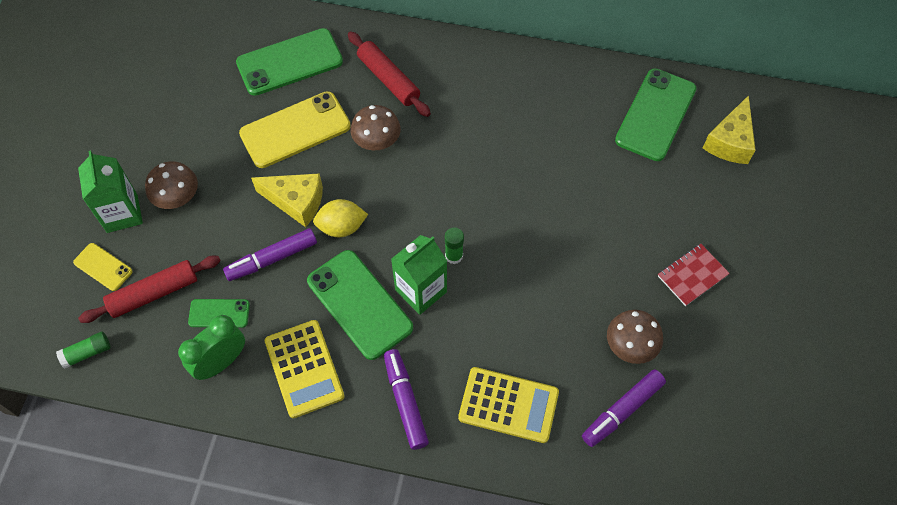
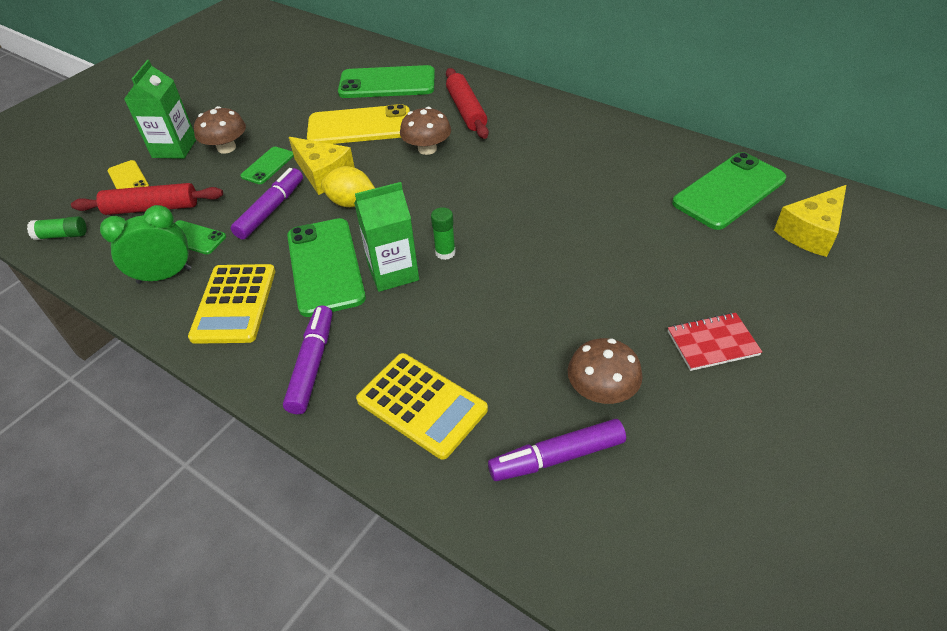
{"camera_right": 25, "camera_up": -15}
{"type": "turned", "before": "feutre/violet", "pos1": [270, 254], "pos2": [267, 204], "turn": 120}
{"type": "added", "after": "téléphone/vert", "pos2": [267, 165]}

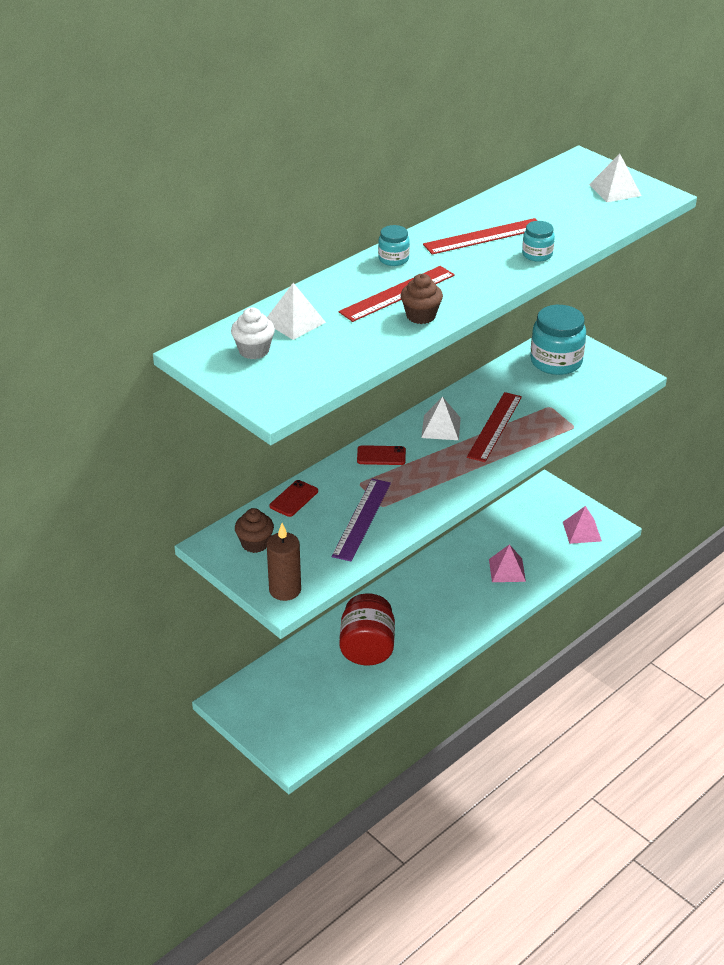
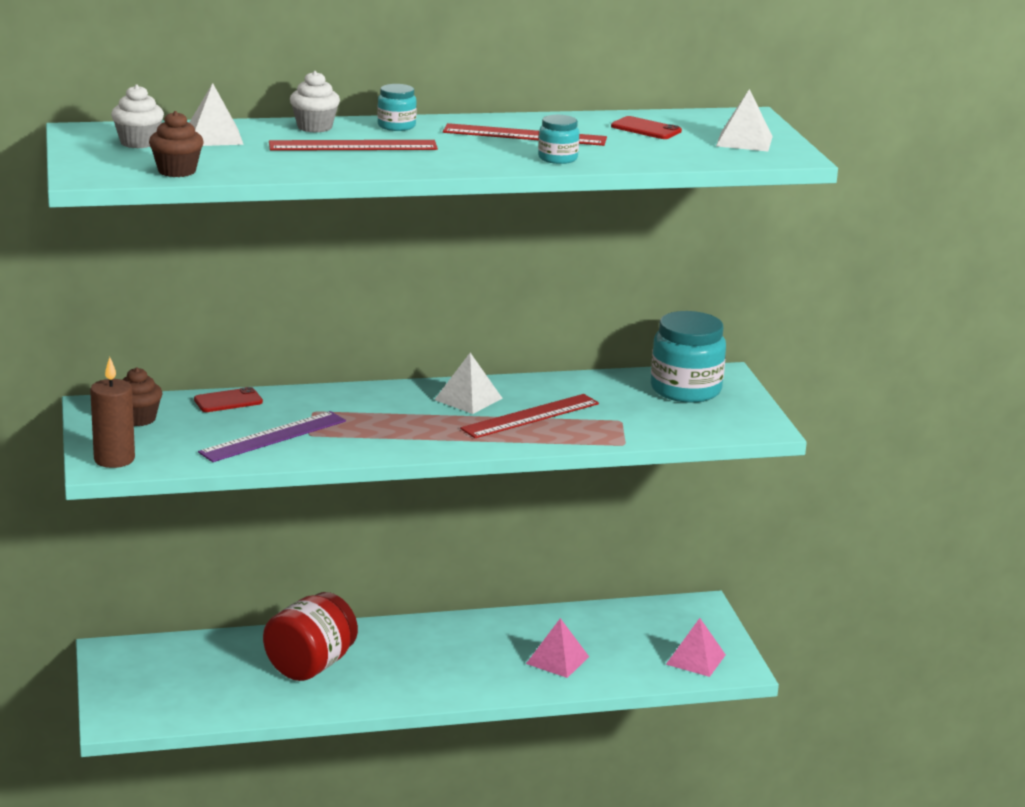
{"camera_right": 30, "camera_up": -15}
{"type": "moved", "before": "téléphone/rouge", "pos1": [381, 455], "pos2": [646, 127]}
{"type": "moved", "before": "muffin/marron", "pos1": [422, 299], "pos2": [176, 144]}
{"type": "added", "after": "muffin/blanc", "pos2": [315, 102]}

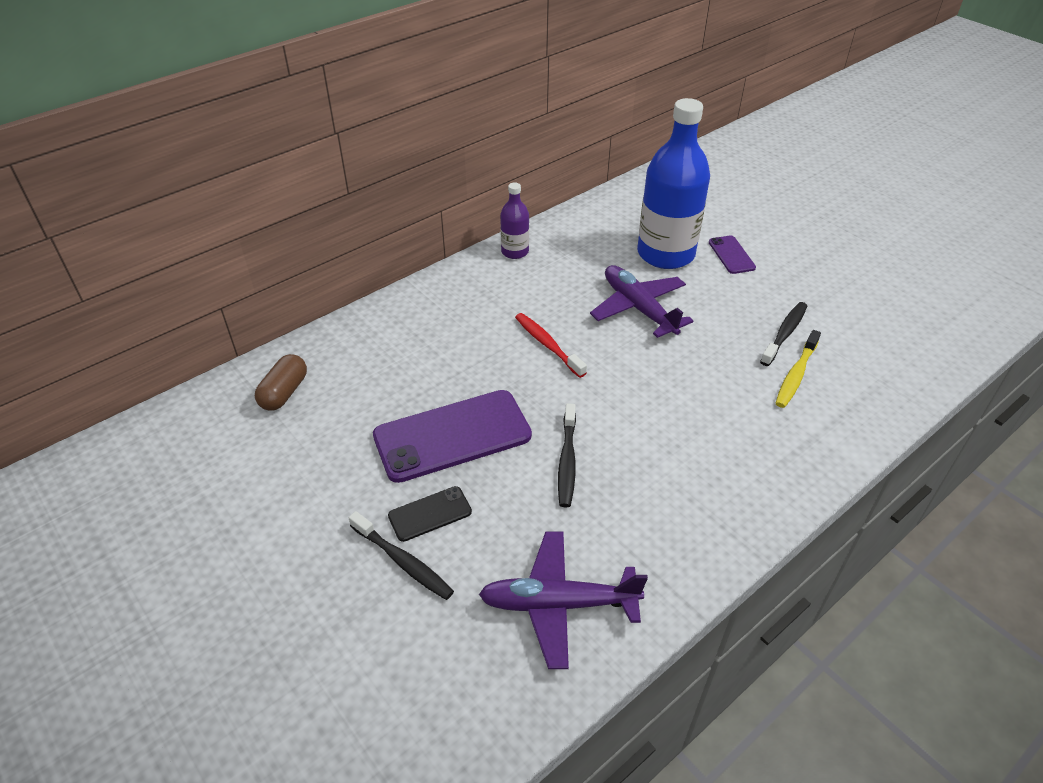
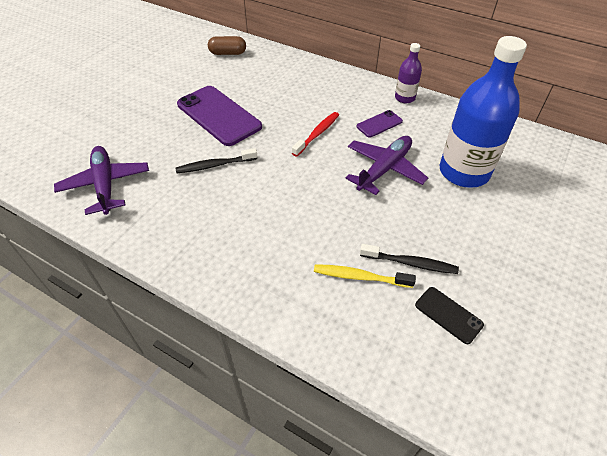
{"camera_right": 70, "camera_up": 5}
{"type": "removed", "before": "brosse à dents/noir", "pos1": [401, 555]}
{"type": "moved", "before": "téléphone/noir", "pos1": [430, 514], "pos2": [449, 315]}
{"type": "moved", "before": "téléphone/violet", "pos1": [732, 254], "pos2": [379, 124]}

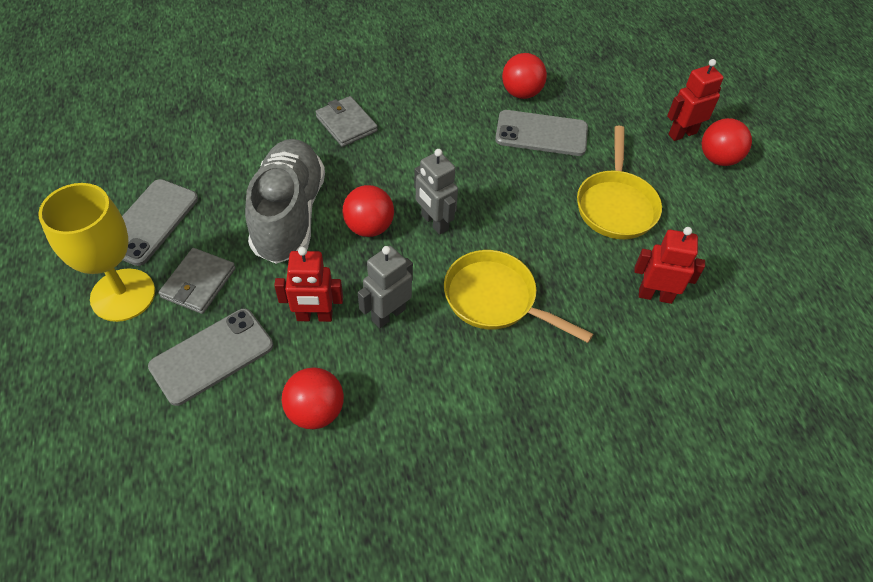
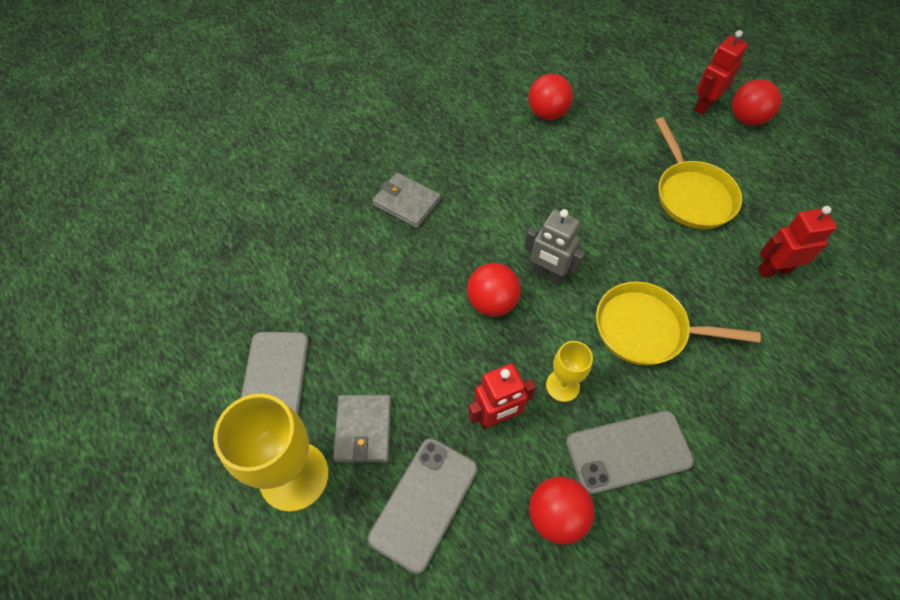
{"camera_right": -20, "camera_up": 5}
{"type": "removed", "before": "chaussure/gris", "pos1": [285, 201]}
{"type": "replaced", "before": "robot/gris", "after": "verre à pied/jaune", "pos1": [385, 287], "pos2": [569, 371]}
{"type": "moved", "before": "téléphone/gris", "pos1": [541, 133], "pos2": [630, 452]}

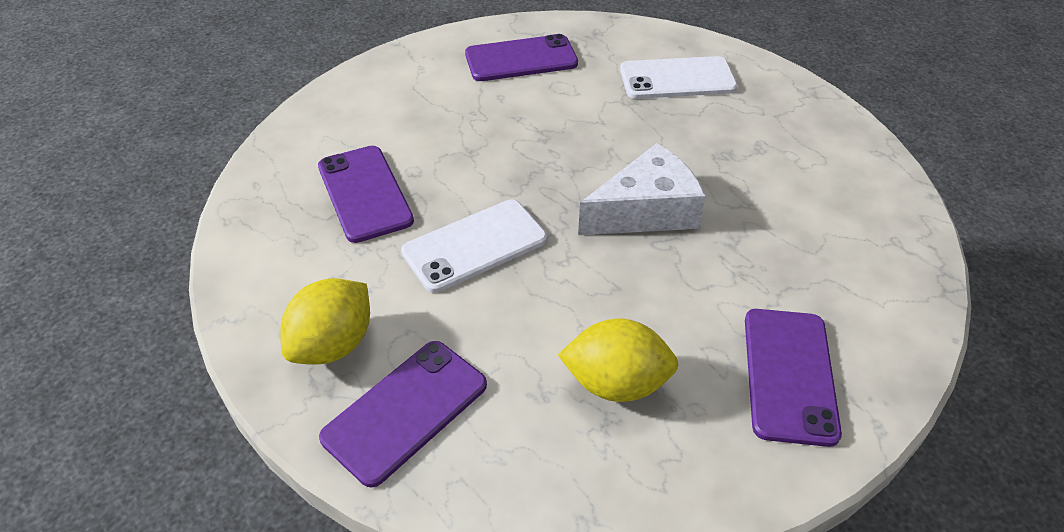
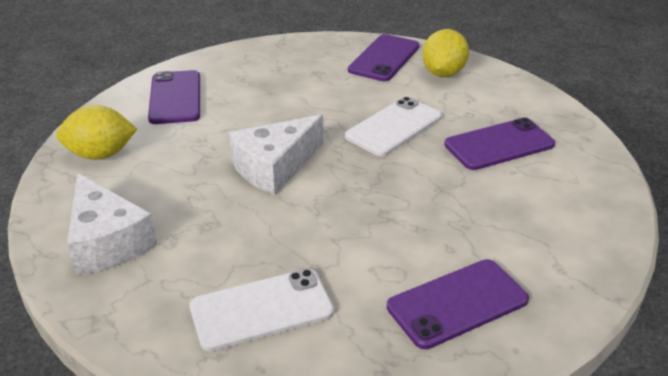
{"camera_right": 165, "camera_up": -10}
{"type": "turned", "before": "téléphone/violet", "pos1": [366, 194], "pos2": [499, 144], "turn": -75}
{"type": "moved", "before": "citron/jaune", "pos1": [618, 360], "pos2": [96, 132]}
{"type": "added", "after": "fromage/blanc", "pos2": [112, 224]}

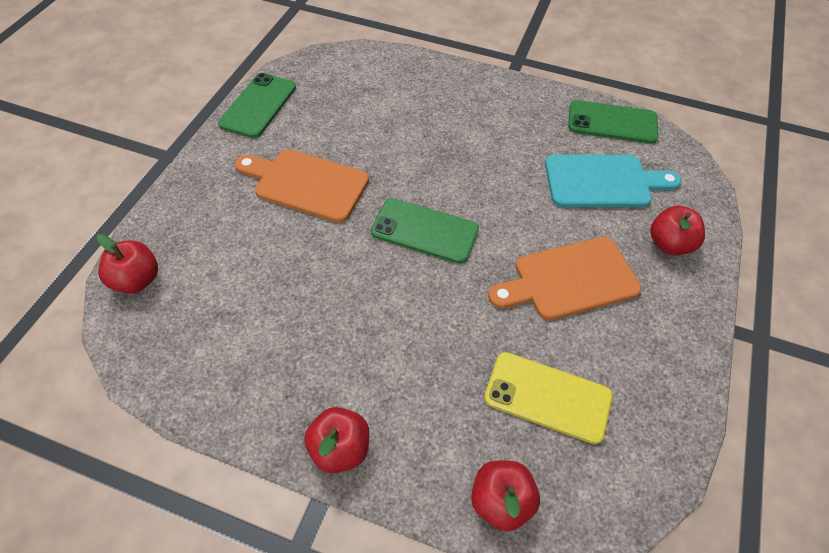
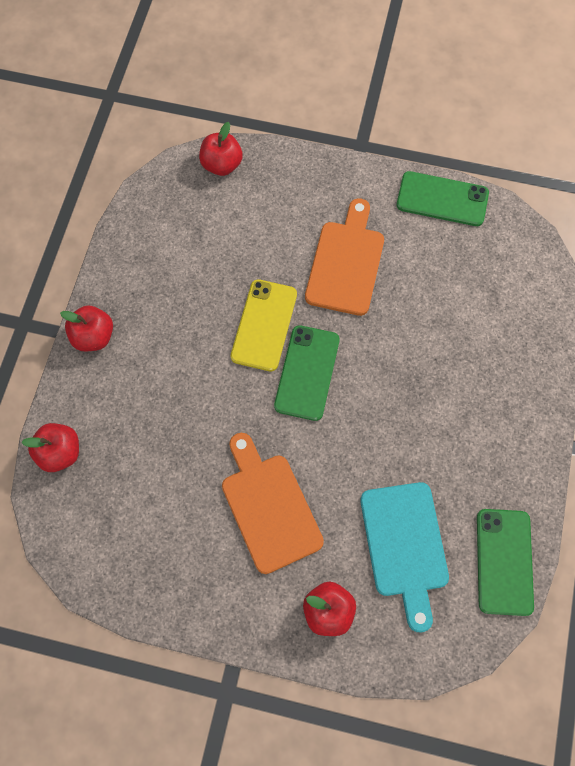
{"camera_right": 85, "camera_up": 15}
{"type": "moved", "before": "téléphone/jaune", "pos1": [548, 398], "pos2": [264, 325]}

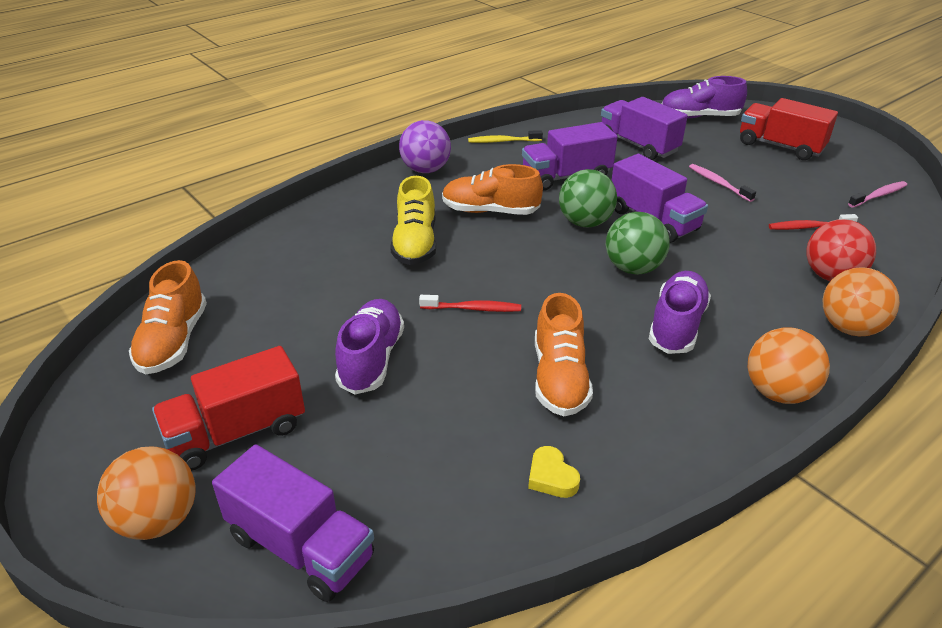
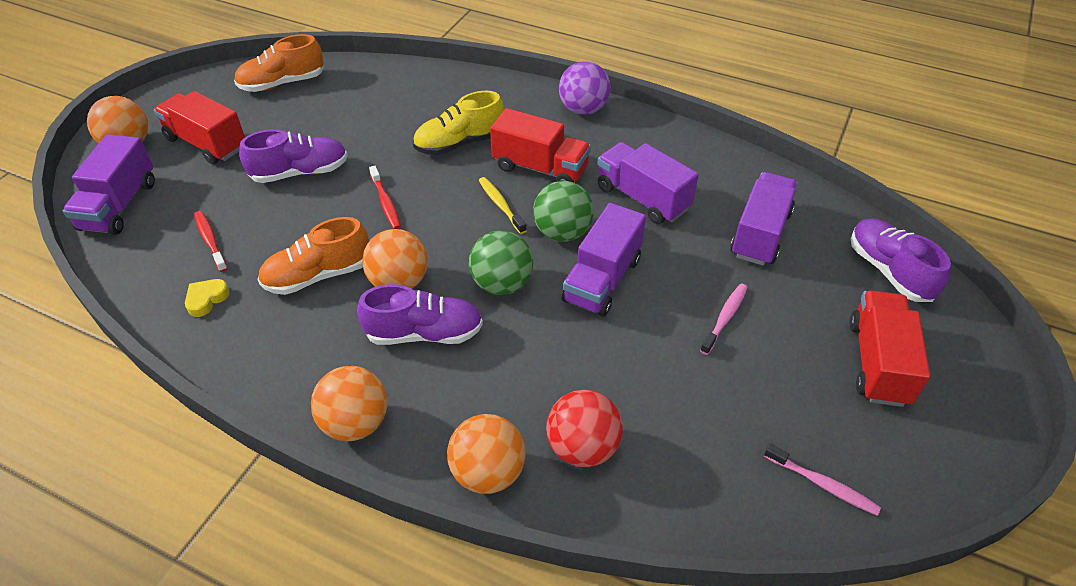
{"camera_right": 65, "camera_up": 10}
{"type": "replaced", "before": "chaussure/orange", "after": "camion/rouge", "pos1": [492, 189], "pos2": [540, 145]}
{"type": "moved", "before": "brosse à dents/jaune", "pos1": [505, 136], "pos2": [503, 205]}
{"type": "moved", "before": "brosse à dents/rouge", "pos1": [813, 222], "pos2": [211, 241]}
{"type": "added", "after": "balle/orange", "pos2": [395, 259]}

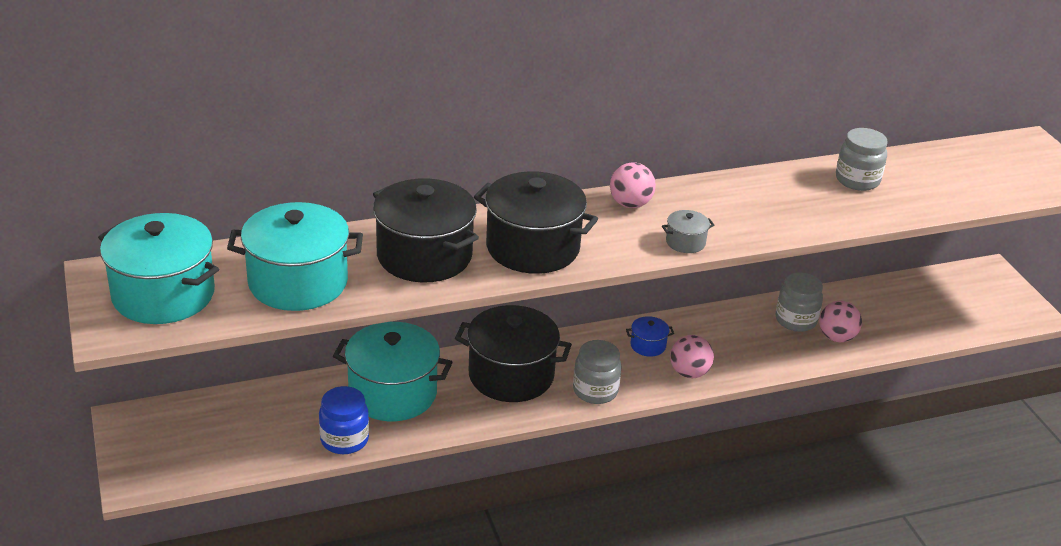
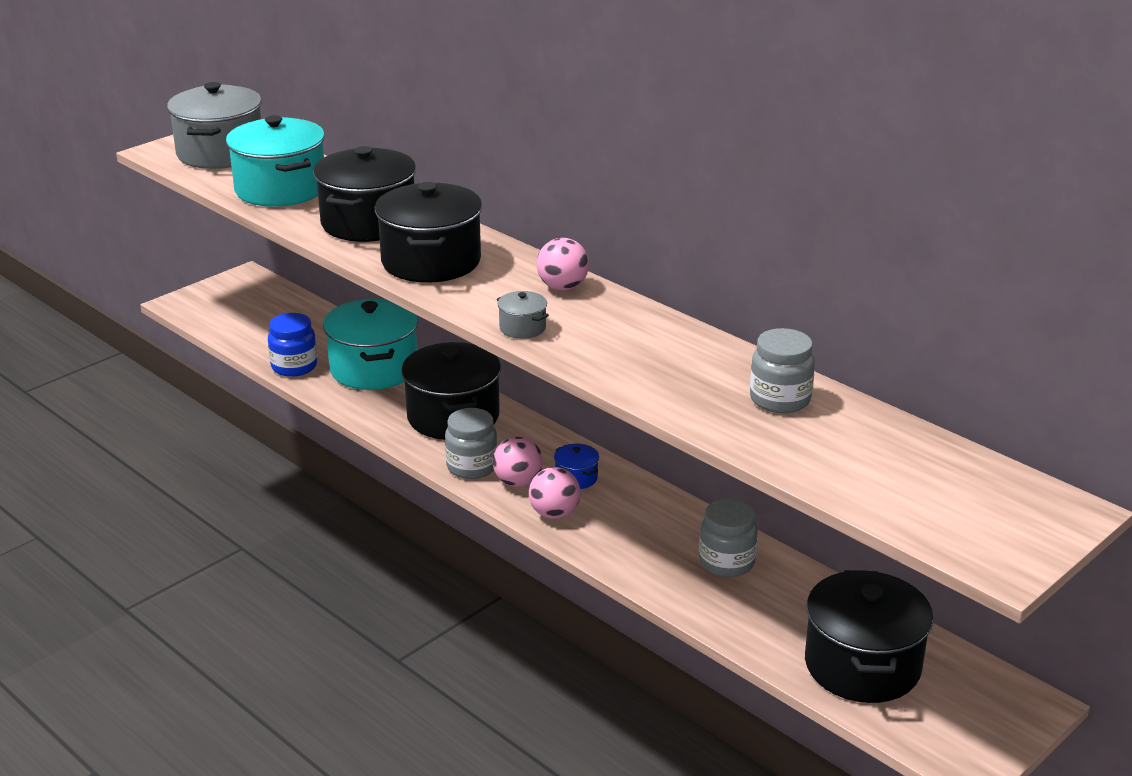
{"camera_right": 65, "camera_up": -5}
{"type": "recoloured", "before": "marmite/turquoise", "after": "marmite/gris", "pos1": [158, 268], "pos2": [214, 125]}
{"type": "moved", "before": "balle/rose", "pos1": [840, 321], "pos2": [518, 461]}
{"type": "added", "after": "marmite/noir", "pos2": [869, 636]}

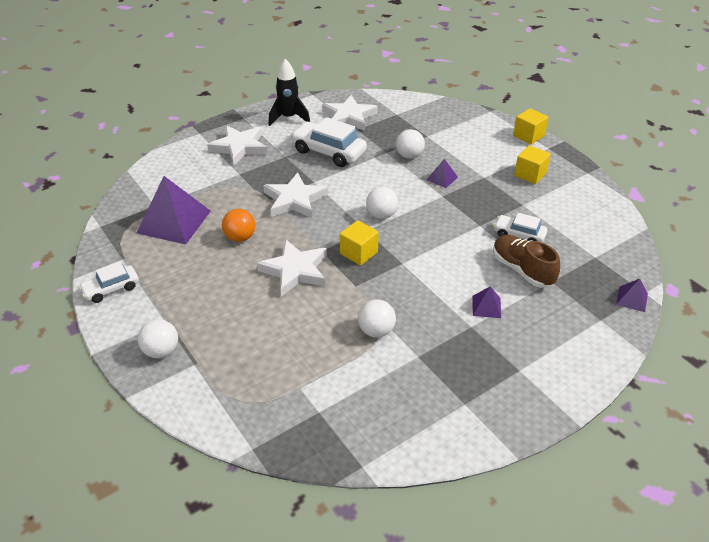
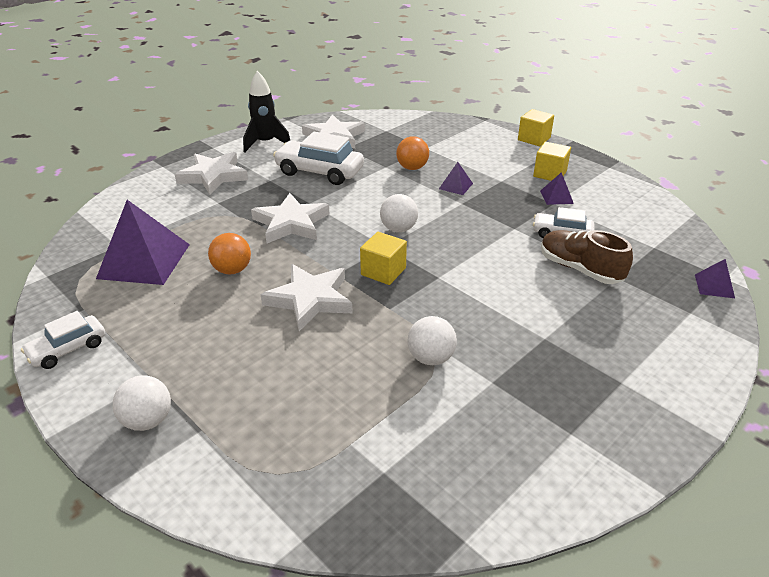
{"camera_right": -10, "camera_up": -5}
{"type": "recoloured", "before": "balle/blanc", "after": "balle/orange", "pos1": [410, 144], "pos2": [412, 153]}
{"type": "moved", "before": "pyramide/violet", "pos1": [487, 302], "pos2": [557, 188]}

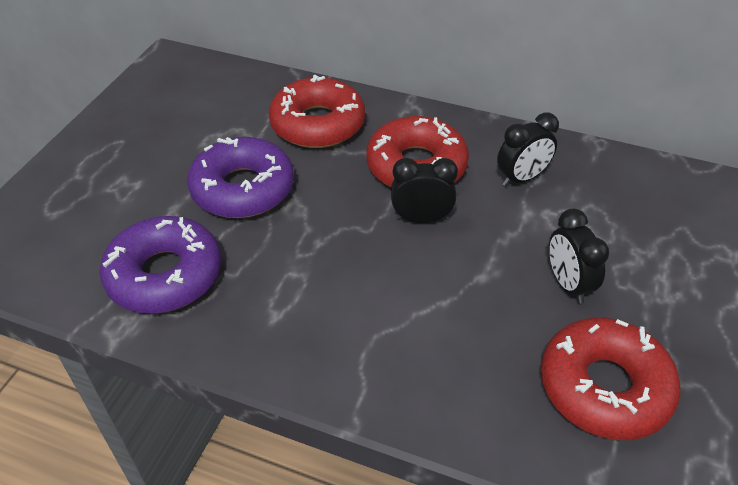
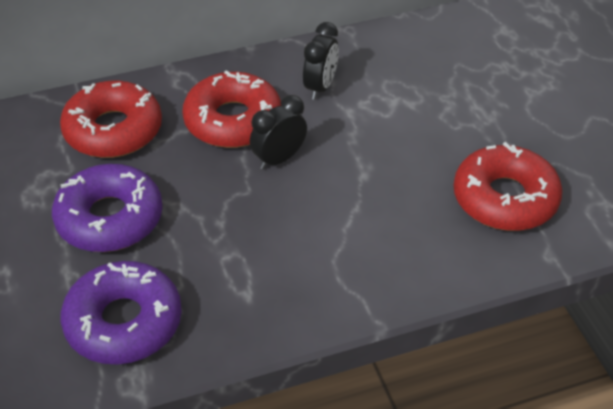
{"camera_right": -40, "camera_up": 0}
{"type": "removed", "before": "réveil/noir", "pos1": [579, 256]}

